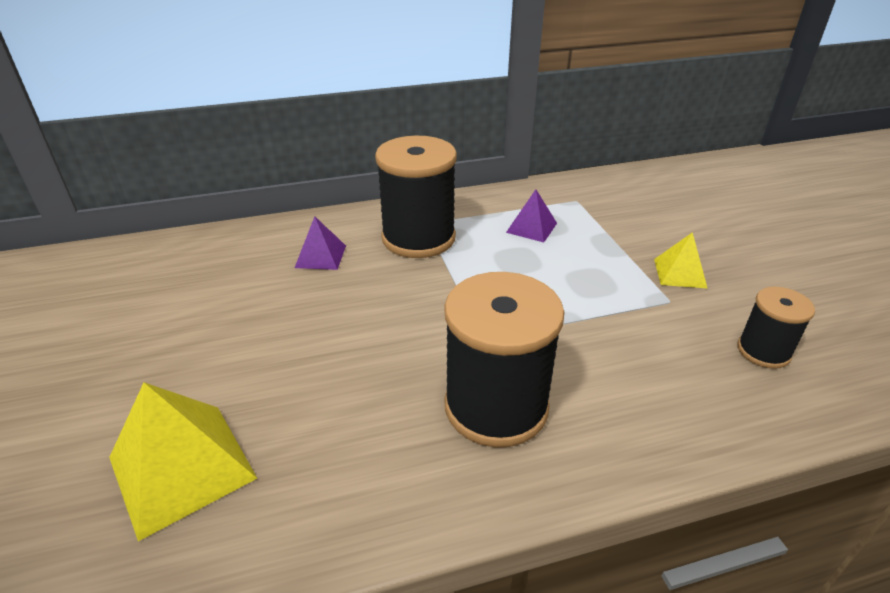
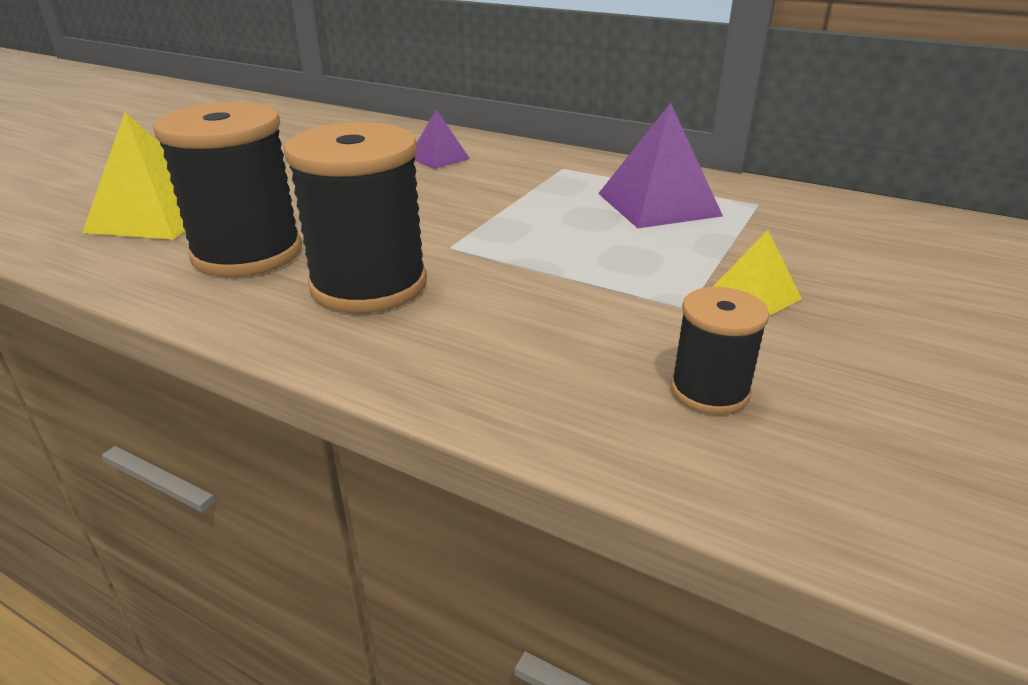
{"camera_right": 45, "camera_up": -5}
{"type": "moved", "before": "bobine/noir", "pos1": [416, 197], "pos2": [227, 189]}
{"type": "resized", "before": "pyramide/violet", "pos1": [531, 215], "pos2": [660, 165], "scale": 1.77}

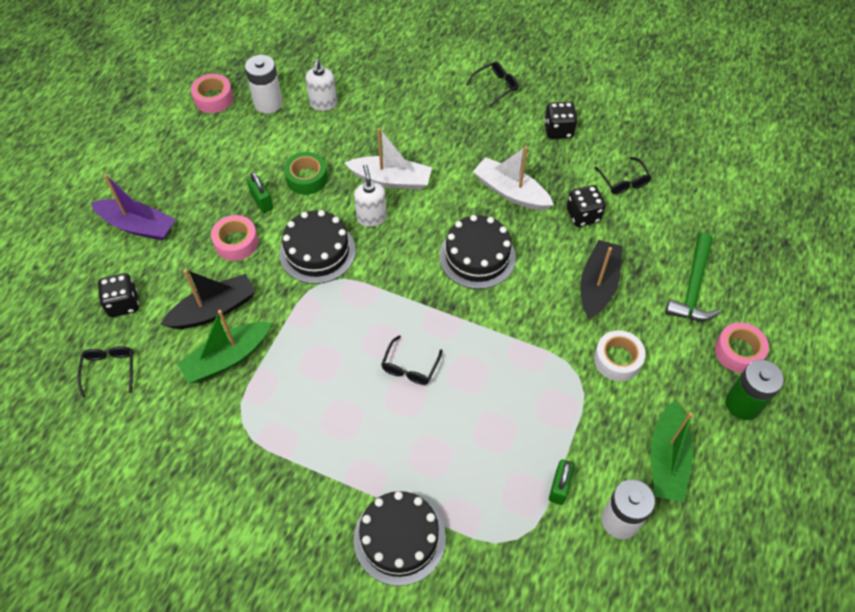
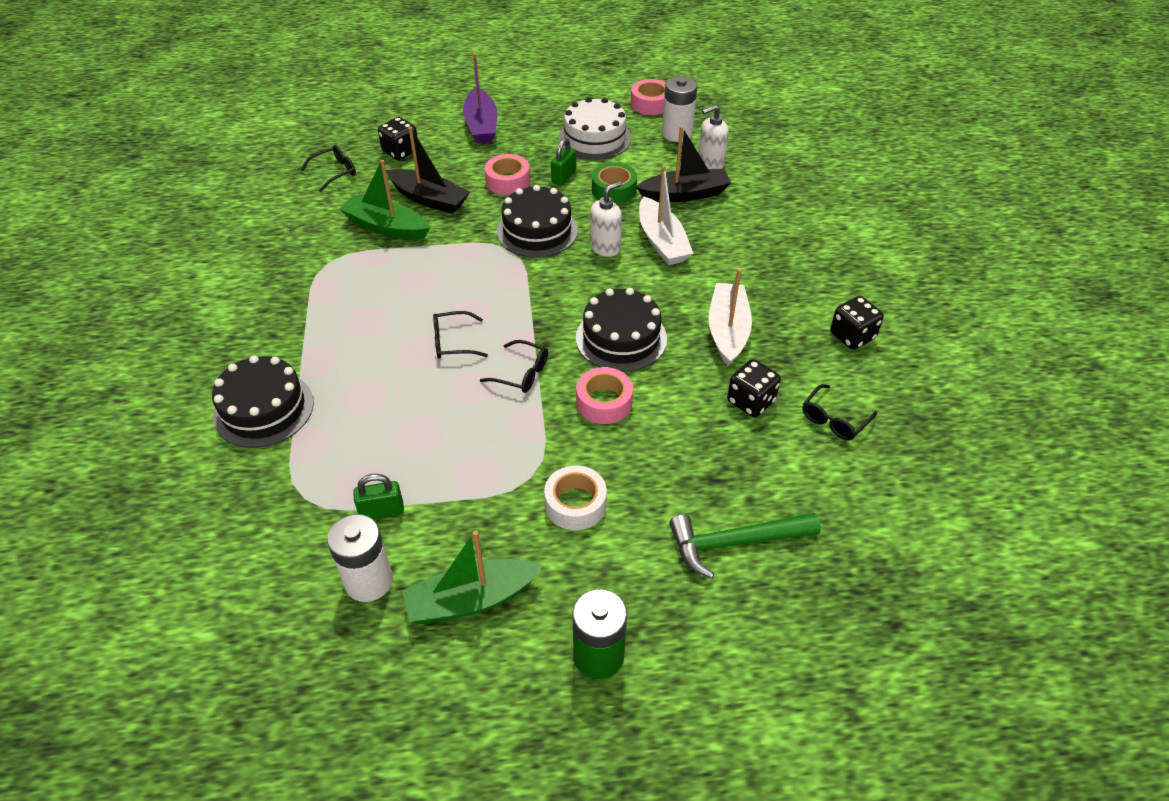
{"camera_right": 60, "camera_up": -10}
{"type": "moved", "before": "lunettes/noir", "pos1": [492, 84], "pos2": [514, 366]}
{"type": "moved", "before": "bateau/noir", "pos1": [601, 280], "pos2": [683, 164]}
{"type": "moved", "before": "ruban adhésif/rose", "pos1": [742, 347], "pos2": [604, 395]}
{"type": "added", "after": "gâteau/blanc", "pos2": [594, 128]}

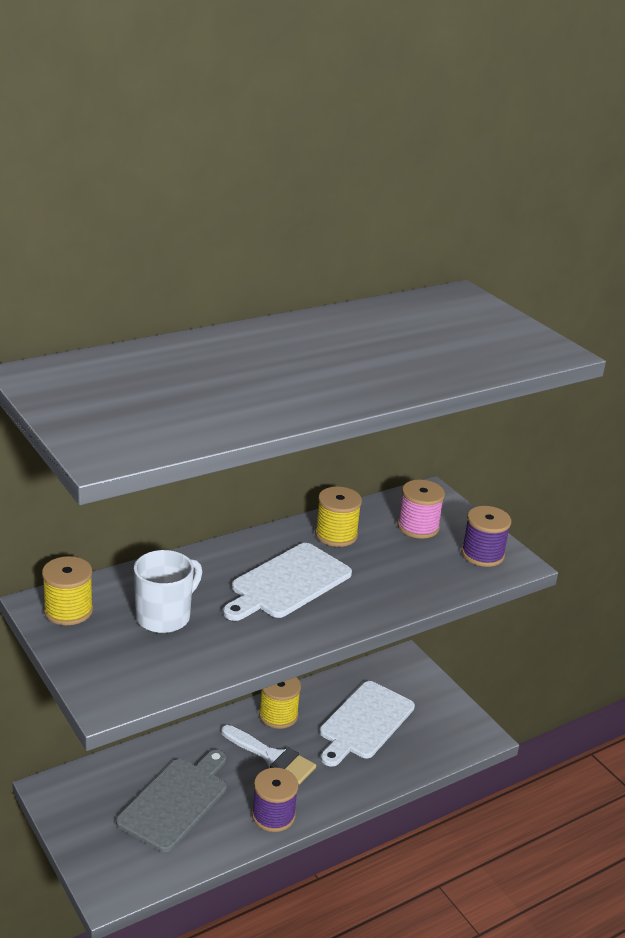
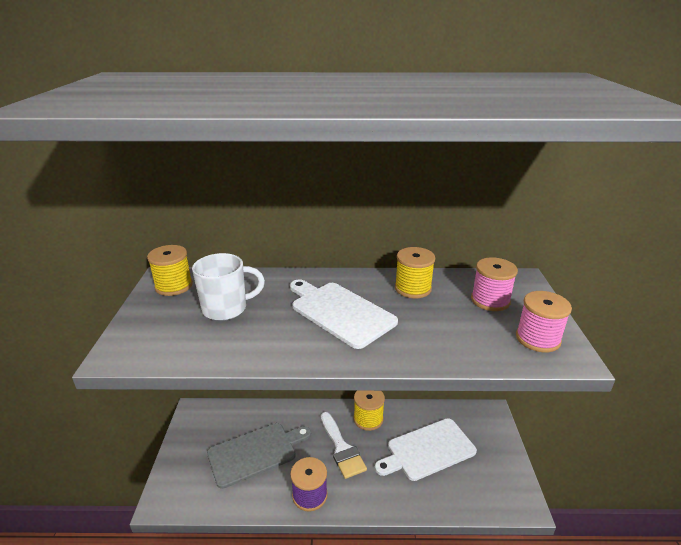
{"camera_right": 35, "camera_up": 0}
{"type": "turned", "before": "planche à découper/blanc", "pos1": [287, 582], "pos2": [344, 314], "turn": 60}
{"type": "recoloured", "before": "bobine/violet", "after": "bobine/rose", "pos1": [486, 536], "pos2": [544, 321]}

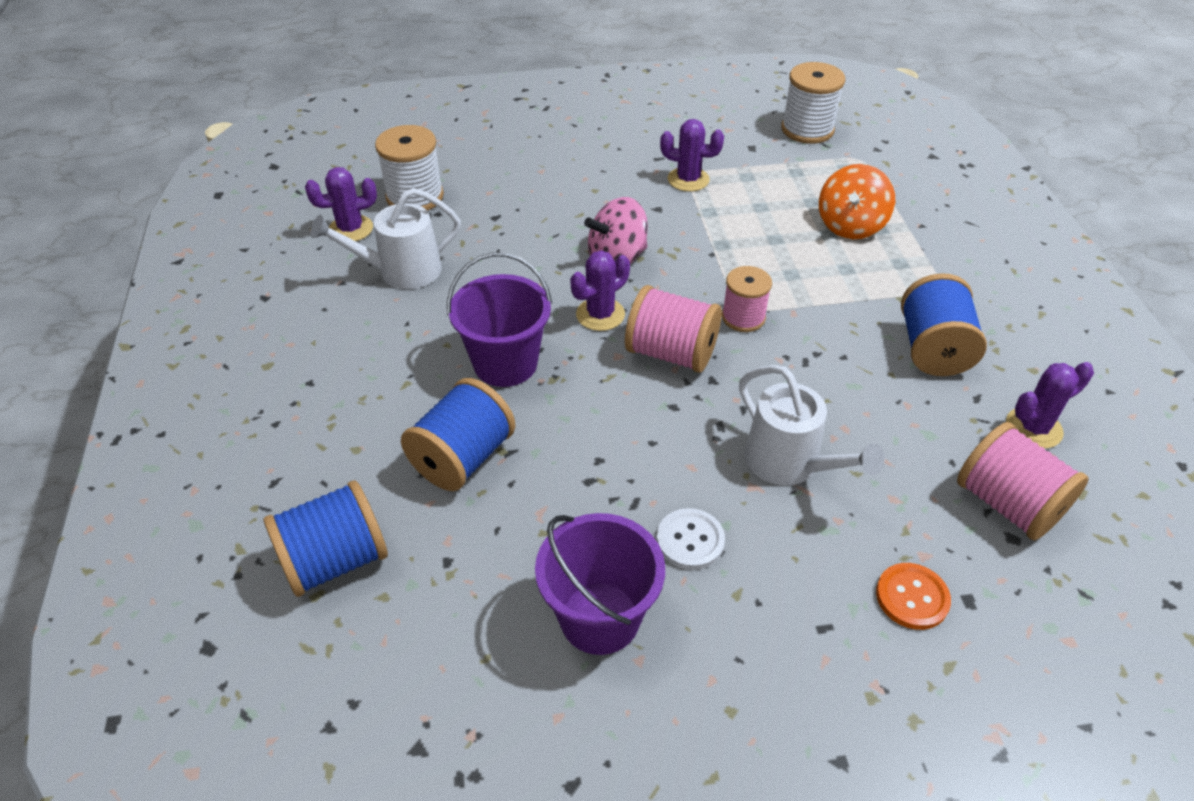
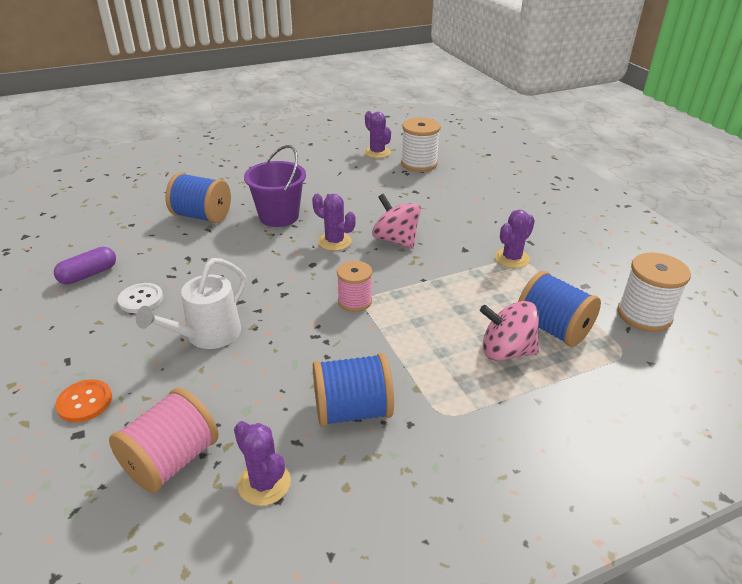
{"camera_right": 75, "camera_up": -10}
{"type": "moved", "before": "bobine/bleu", "pos1": [326, 538], "pos2": [559, 309]}
{"type": "removed", "before": "arrosoir/blanc", "pos1": [386, 238]}
{"type": "replaced", "before": "seau/violet", "after": "gélule/violet", "pos1": [600, 584], "pos2": [85, 265]}
{"type": "removed", "before": "bobine/rose", "pos1": [673, 329]}
{"type": "turned", "before": "cactus/violet", "pos1": [692, 155], "pos2": [515, 238], "turn": 45}
{"type": "recoloured", "before": "toupie/orange", "after": "toupie/rose", "pos1": [857, 201], "pos2": [509, 331]}

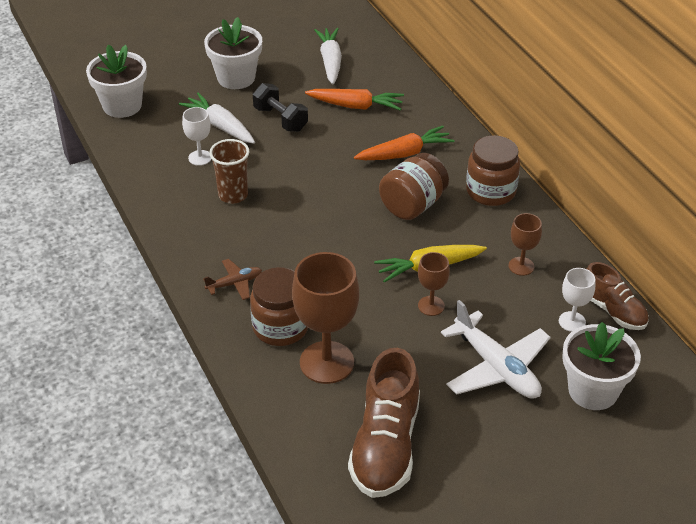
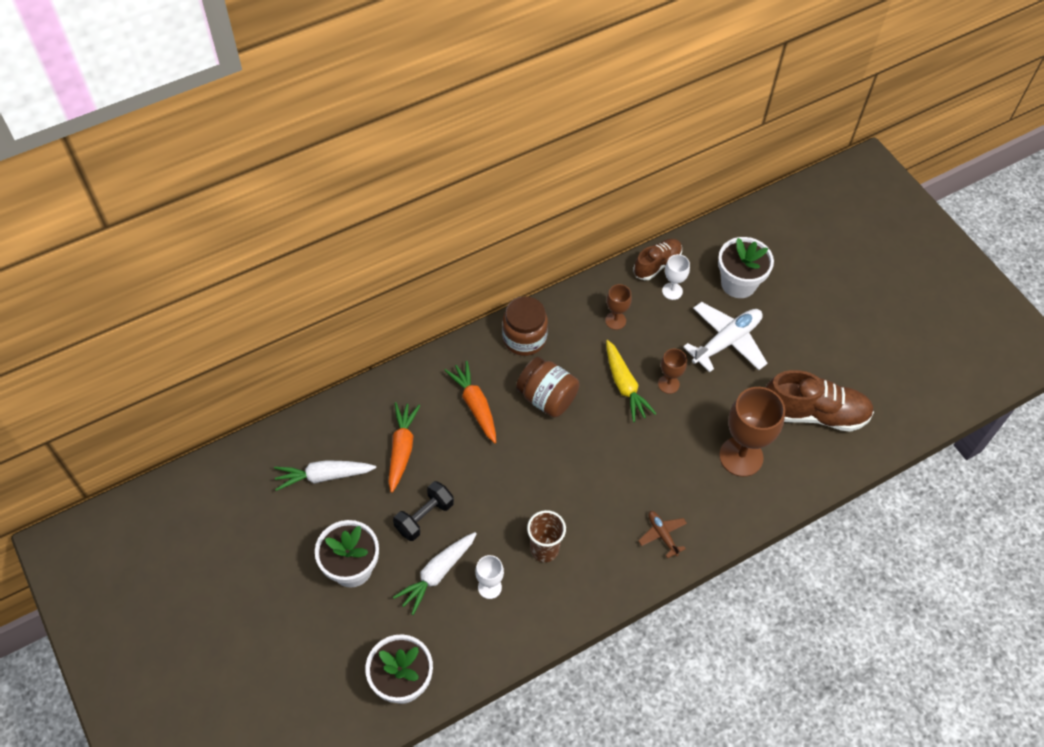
{"camera_right": -95, "camera_up": 15}
{"type": "removed", "before": "bocal/marron", "pos1": [279, 306]}

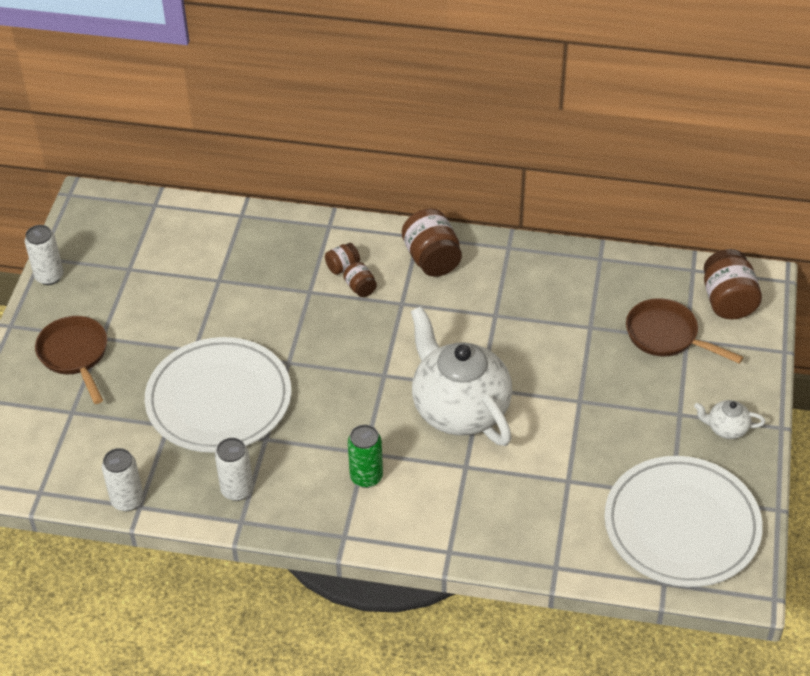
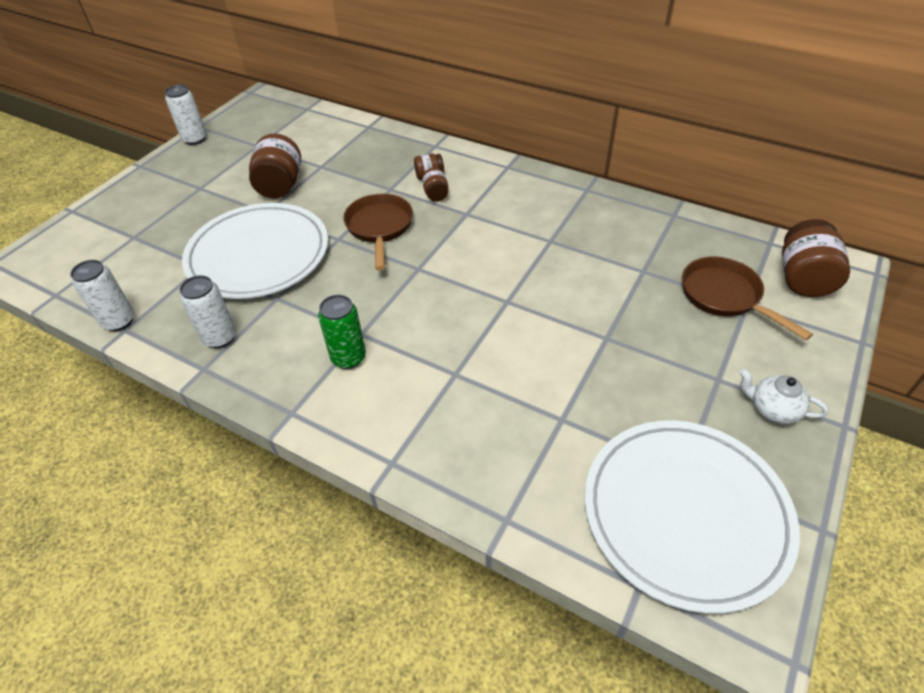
{"camera_right": 20, "camera_up": 0}
{"type": "moved", "before": "poêle/marron", "pos1": [71, 360], "pos2": [378, 232]}
{"type": "moved", "before": "bocal/marron", "pos1": [432, 243], "pos2": [275, 166]}
{"type": "removed", "before": "théière/blanc", "pos1": [461, 376]}

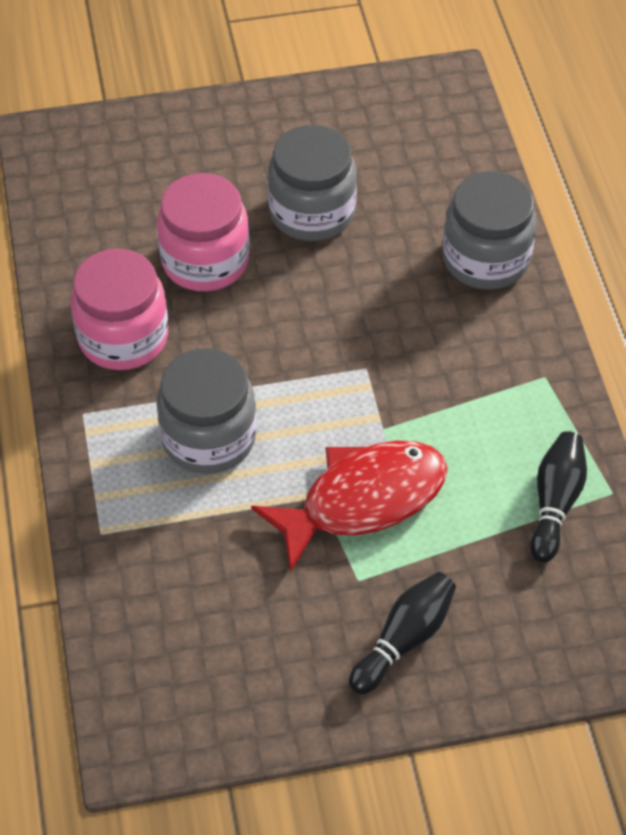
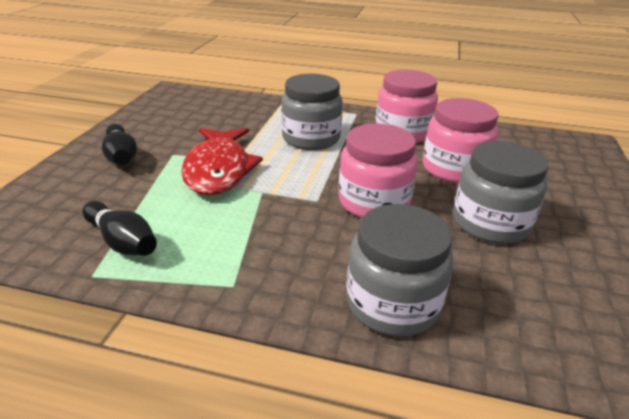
{"camera_right": 115, "camera_up": -20}
{"type": "added", "after": "bocal/rose", "pos2": [378, 171]}

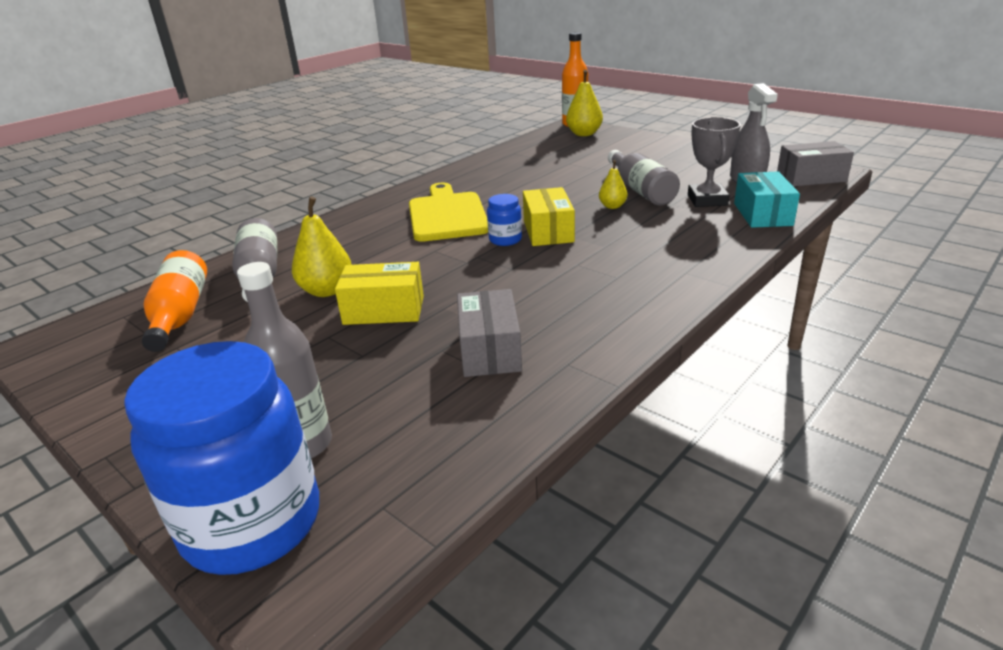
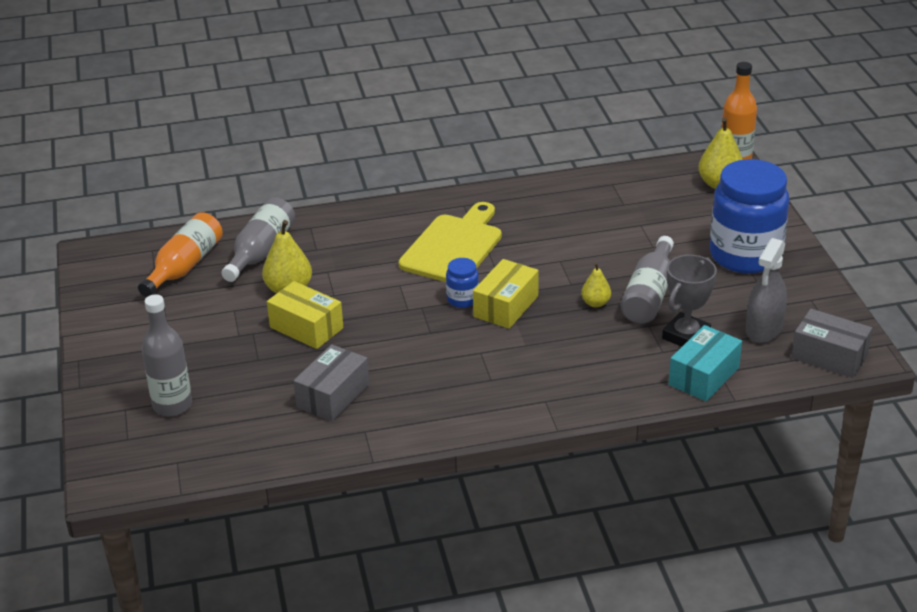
{"camera_right": 35, "camera_up": 5}
{"type": "moved", "before": "bocal/bleu", "pos1": [221, 458], "pos2": [749, 216]}

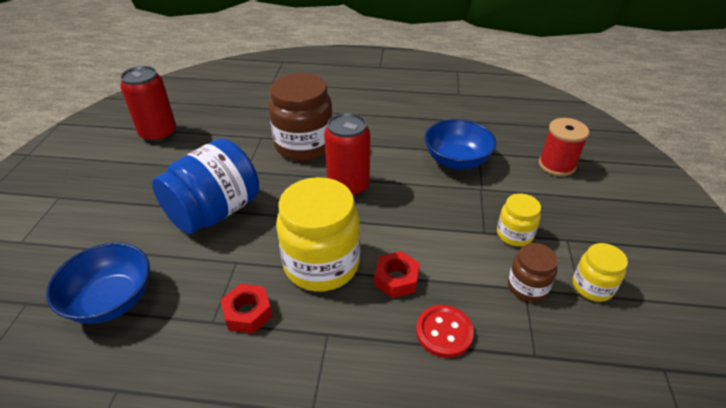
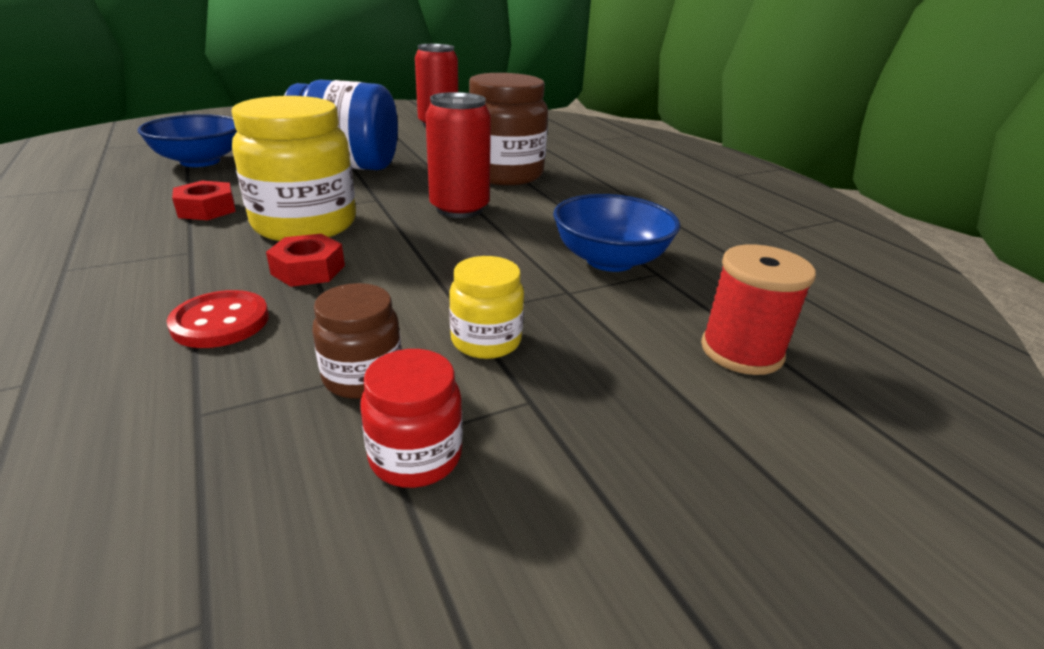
{"camera_right": 55, "camera_up": -10}
{"type": "recoloured", "before": "bocal/jaune", "after": "bocal/rouge", "pos1": [600, 272], "pos2": [411, 418]}

